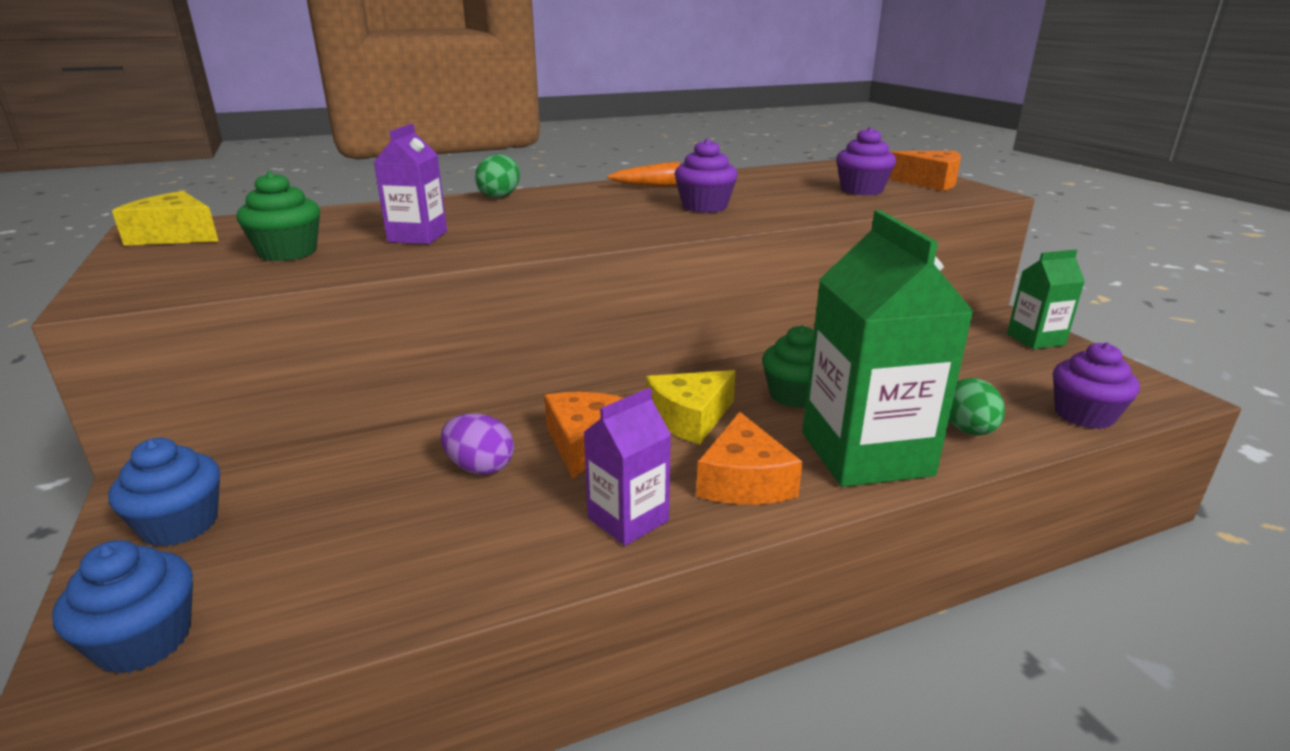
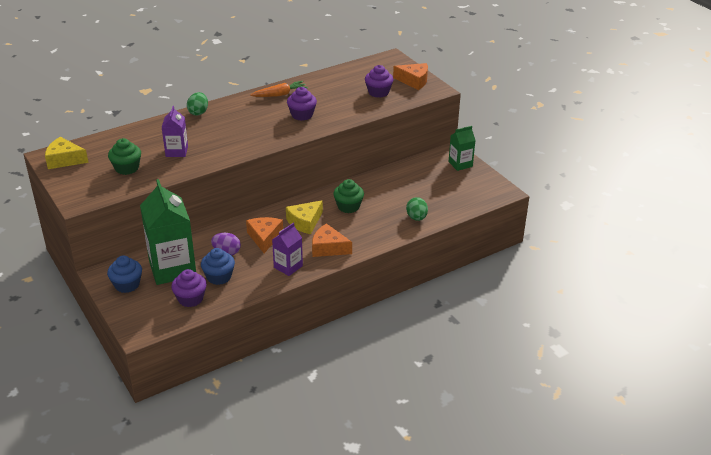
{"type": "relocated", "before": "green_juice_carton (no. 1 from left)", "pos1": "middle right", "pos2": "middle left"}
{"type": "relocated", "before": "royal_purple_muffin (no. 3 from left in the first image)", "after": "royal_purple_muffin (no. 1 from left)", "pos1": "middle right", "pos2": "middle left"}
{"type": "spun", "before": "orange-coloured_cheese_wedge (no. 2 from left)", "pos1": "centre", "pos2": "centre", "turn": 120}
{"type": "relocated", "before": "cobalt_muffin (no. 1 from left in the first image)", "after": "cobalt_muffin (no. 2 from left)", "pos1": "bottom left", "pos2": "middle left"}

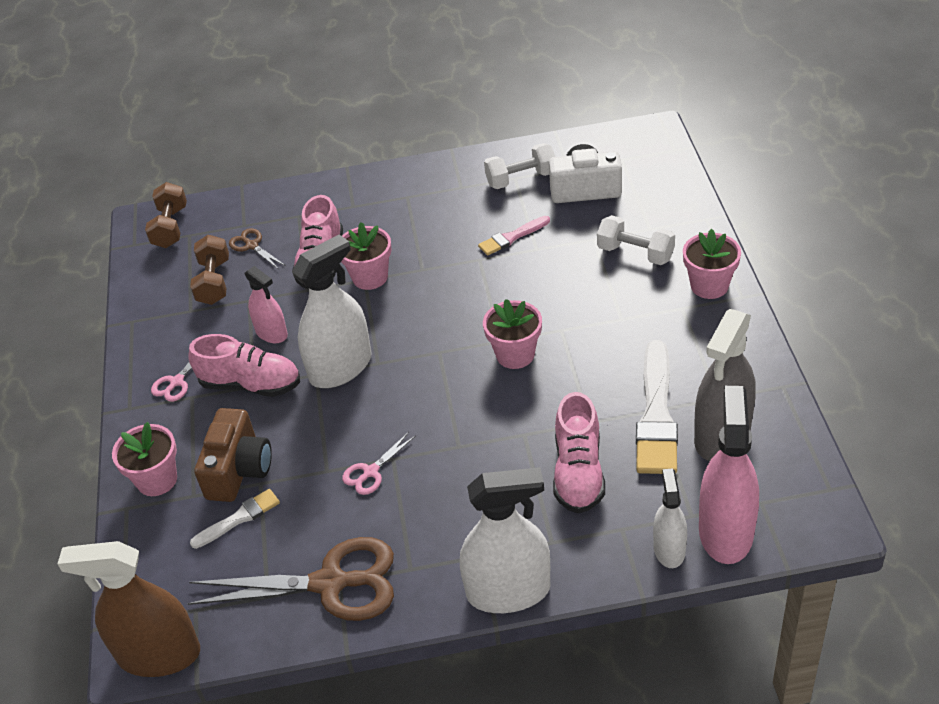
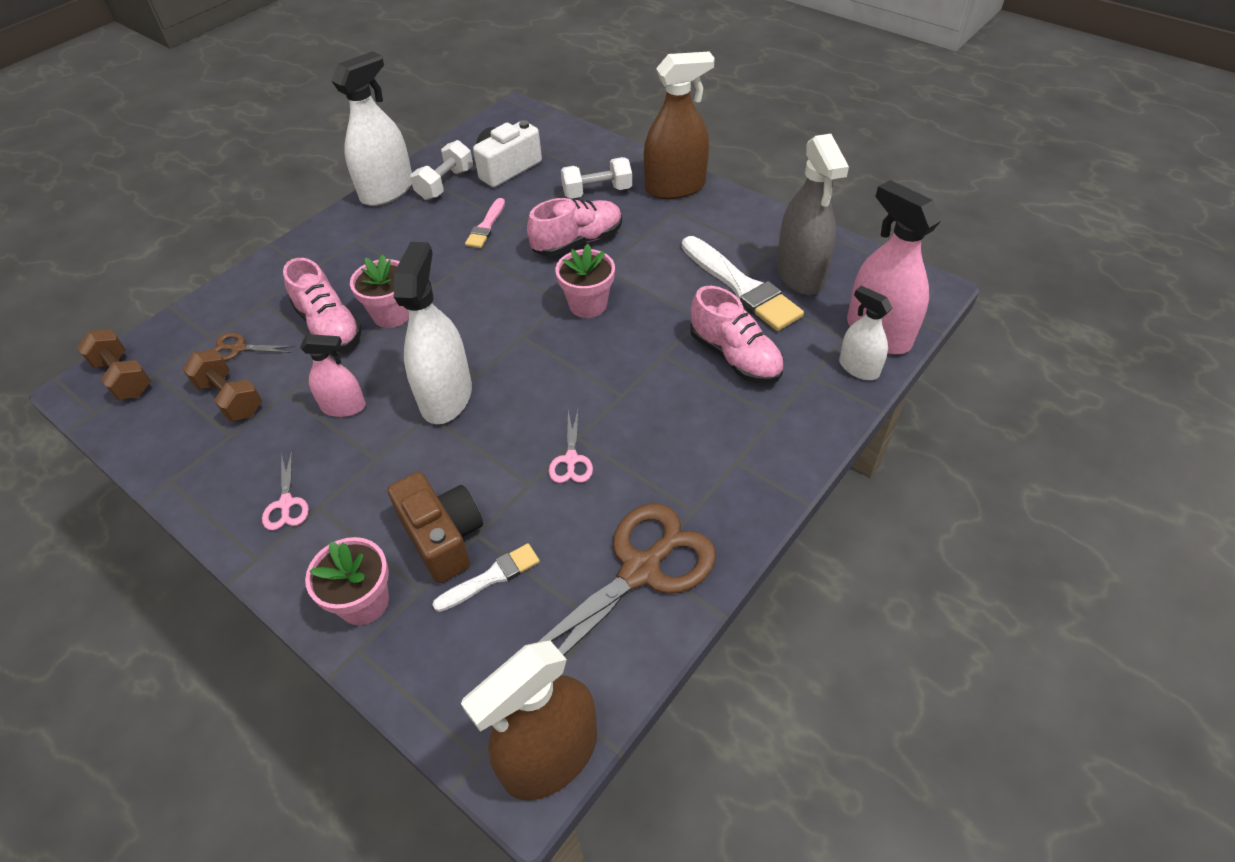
{"type": "exchanged", "before": "rosy_potted_plant (no. 4 from left)", "after": "dark_brown_spray_bottle (no. 2 from left)", "pos1": "middle right", "pos2": "top centre"}
{"type": "relocated", "before": "rosy_lace-up_shoe (no. 1 from left in the first image)", "after": "rosy_lace-up_shoe (no. 2 from left)", "pos1": "middle left", "pos2": "top centre"}
{"type": "relocated", "before": "white_spray_bottle (no. 2 from left in the first image)", "after": "white_spray_bottle (no. 1 from left)", "pos1": "bottom centre", "pos2": "top left"}
{"type": "spun", "before": "white_brush (no. 1 from left)", "pos1": "bottom left", "pos2": "bottom centre", "turn": 45}

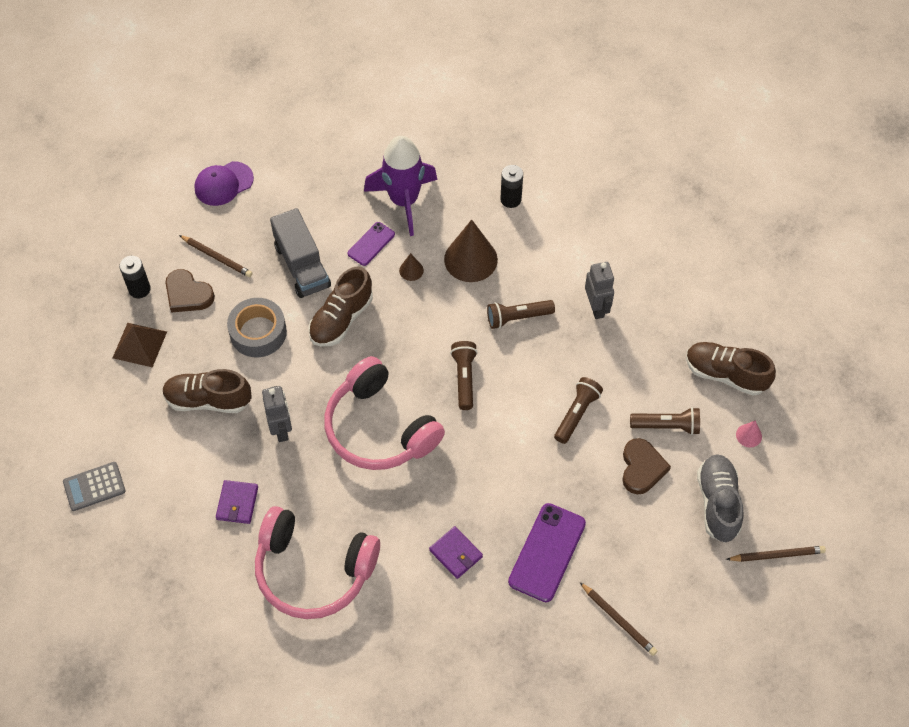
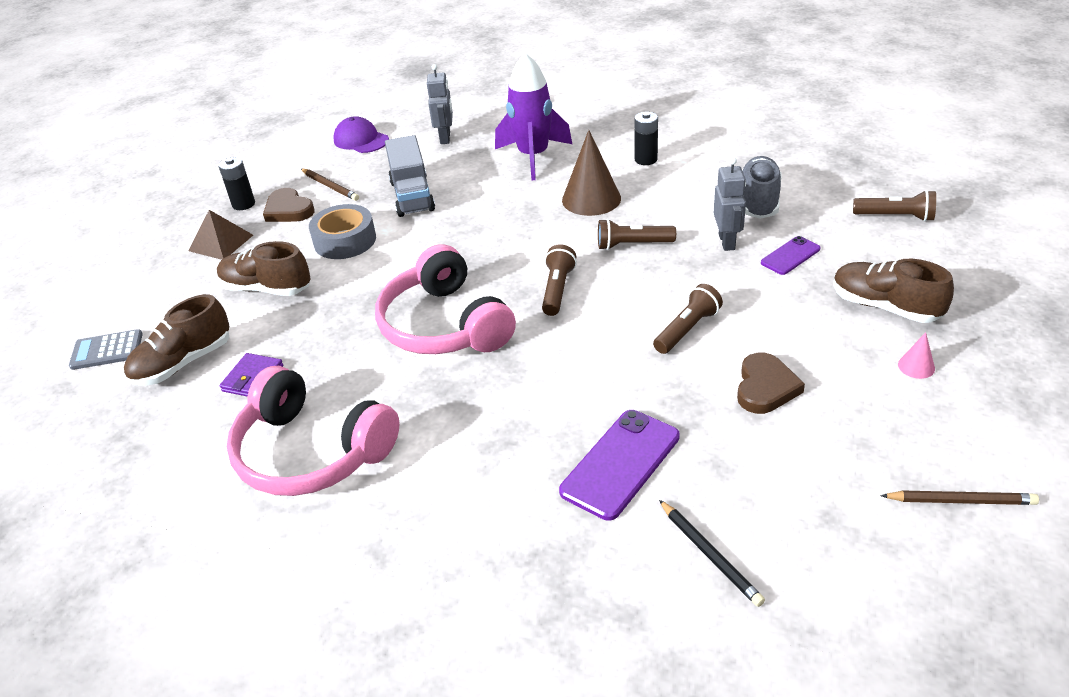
{"type": "spun", "before": "royal_purple_cap", "pos1": "top left", "pos2": "top centre", "turn": 60}
{"type": "relocated", "before": "royal_purple_mobile_phone (no. 1 from left in the first image)", "after": "royal_purple_mobile_phone (no. 2 from left)", "pos1": "centre", "pos2": "middle right"}
{"type": "missing", "before": "dark_brown_solid_cone (no. 1 from left)", "pos1": "centre"}
{"type": "relocated", "before": "dark_brown_lace-up_shoe (no. 2 from left in the first image)", "after": "dark_brown_lace-up_shoe (no. 1 from left)", "pos1": "centre", "pos2": "middle left"}
{"type": "relocated", "before": "ash-grey_robot_figure (no. 1 from left)", "pos1": "middle left", "pos2": "top centre"}
{"type": "relocated", "before": "dark_brown_torch (no. 4 from left)", "pos1": "middle right", "pos2": "top right"}
{"type": "relocated", "before": "ash-grey_lace-up_shoe", "pos1": "bottom right", "pos2": "top right"}
{"type": "missing", "before": "royal_purple_wallet (no. 2 from left)", "pos1": "bottom centre"}
{"type": "colour", "before": "dark_brown_pencil (no. 2 from left)", "after": "jet-black_pencil", "pos1": "bottom right", "pos2": "bottom centre"}

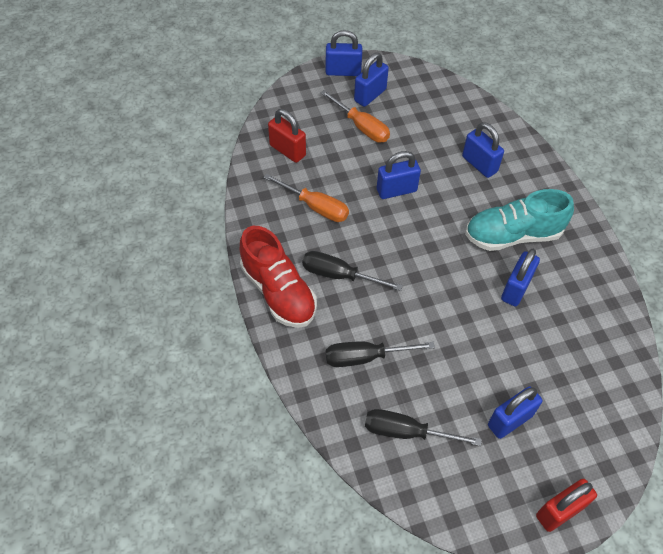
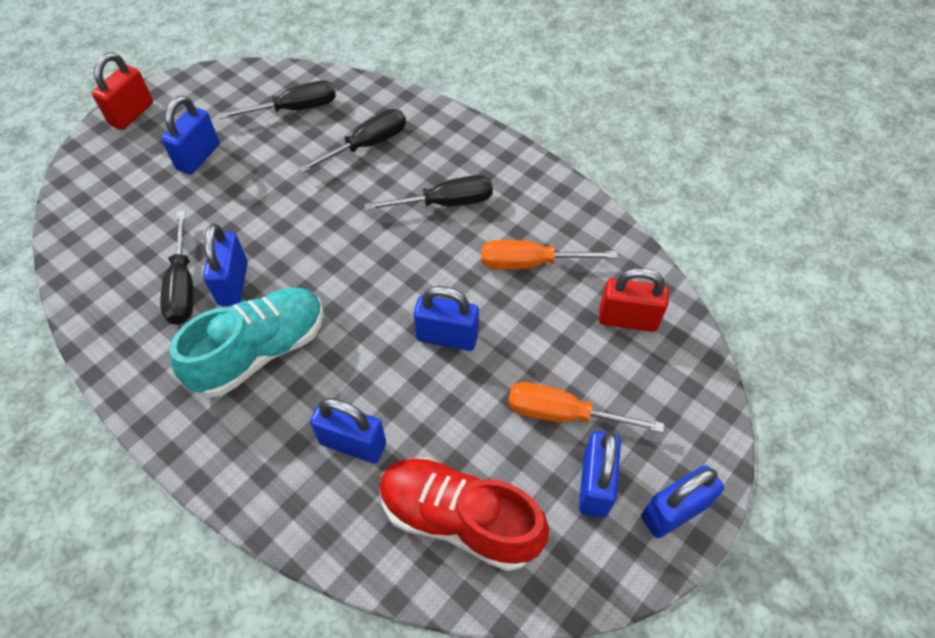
{"type": "spun", "before": "cobalt_lock (no. 3 from left in the first image)", "pos1": "top centre", "pos2": "centre", "turn": 60}
{"type": "relocated", "before": "crimson_lace-up_shoe", "pos1": "centre", "pos2": "bottom centre"}
{"type": "appeared", "after": "jet-black_hand_screwdriver (no. 1 from left)", "pos2": "middle left"}

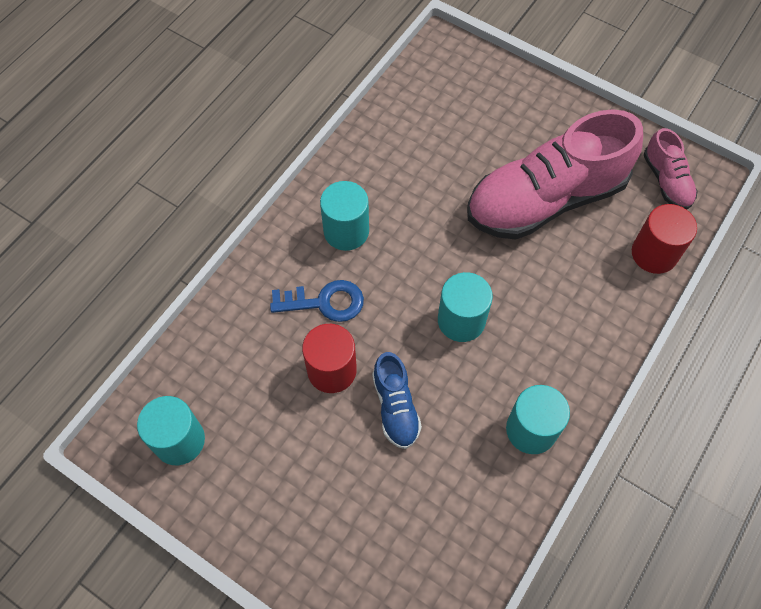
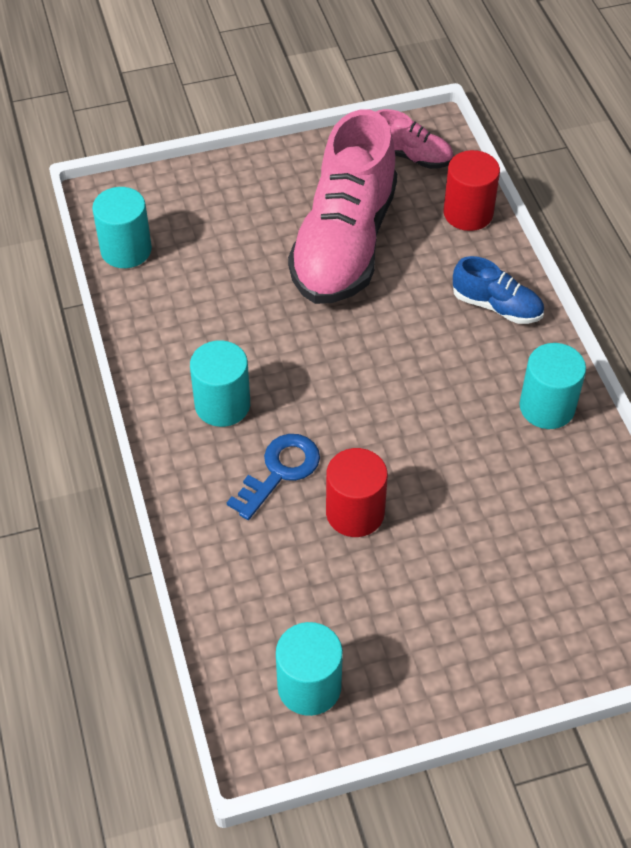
{"type": "relocated", "before": "aqua_cylinder (no. 3 from left in the first image)", "after": "aqua_cylinder (no. 1 from left)", "pos1": "centre", "pos2": "top left"}
{"type": "relocated", "before": "cobalt_lace-up_shoe", "pos1": "centre", "pos2": "middle right"}

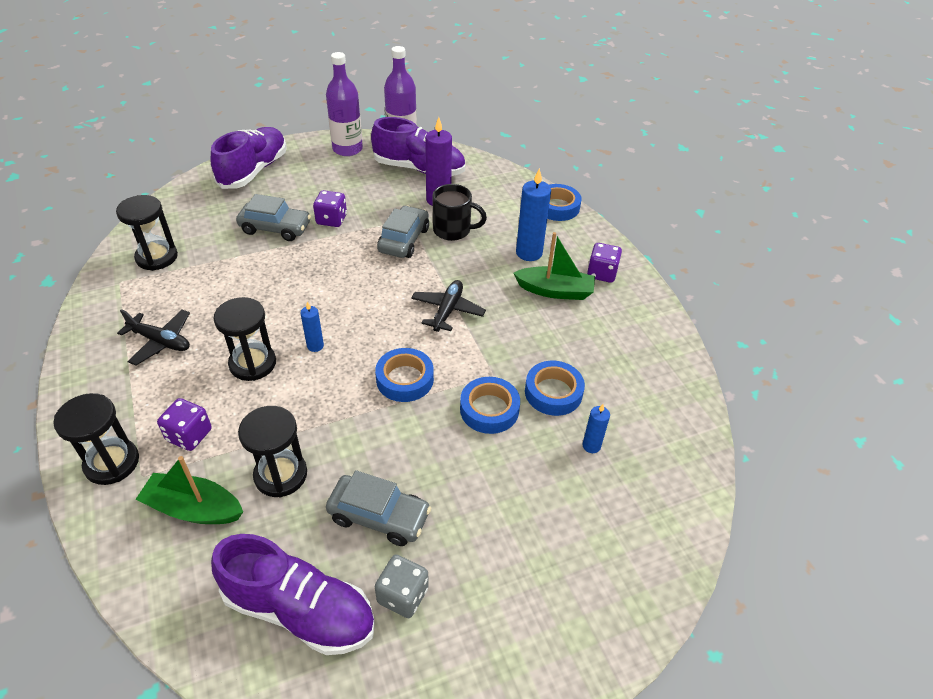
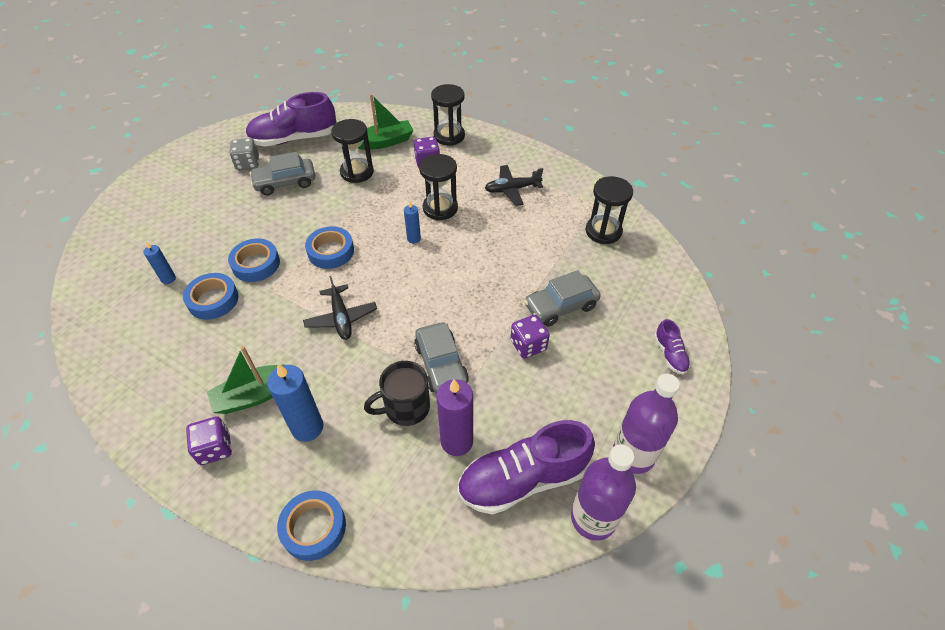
{"type": "size", "before": "royal_purple_lace-up_shoe (no. 1 from left in the first image)", "pos1": "top left", "pos2": "middle right", "scale": 0.46}

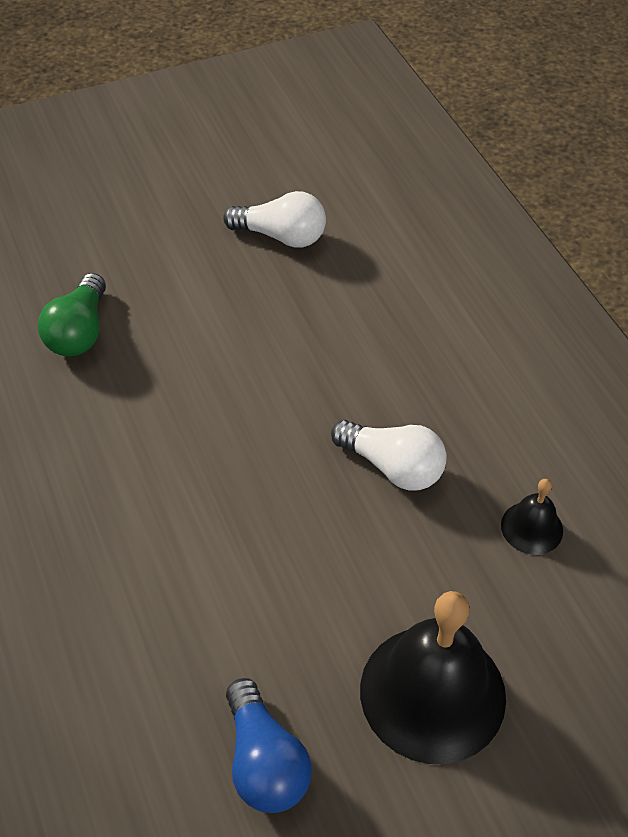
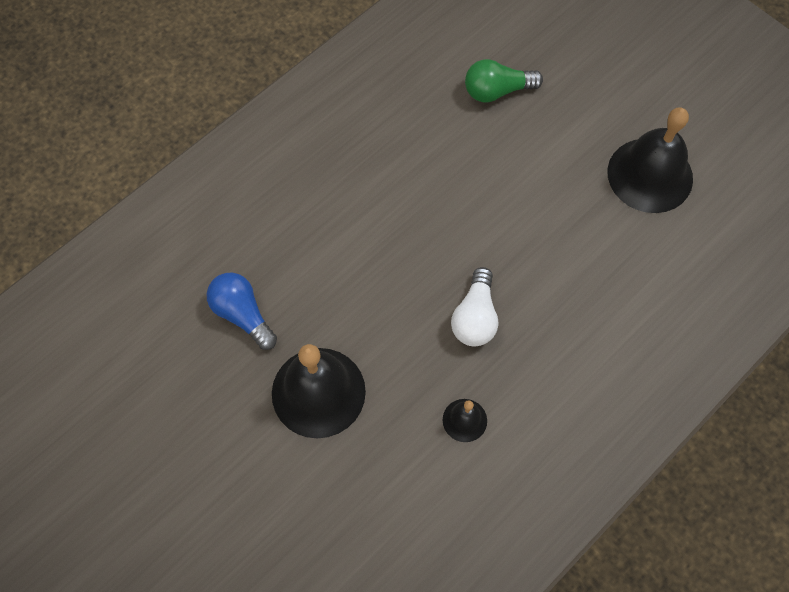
{"type": "exchanged", "before": "white_bulb (no. 1 from left)", "after": "jet-black_hand_bell (no. 3 from left)", "pos1": "top centre", "pos2": "top right"}
{"type": "spun", "before": "cobalt_bulb", "pos1": "bottom centre", "pos2": "middle left", "turn": 90}

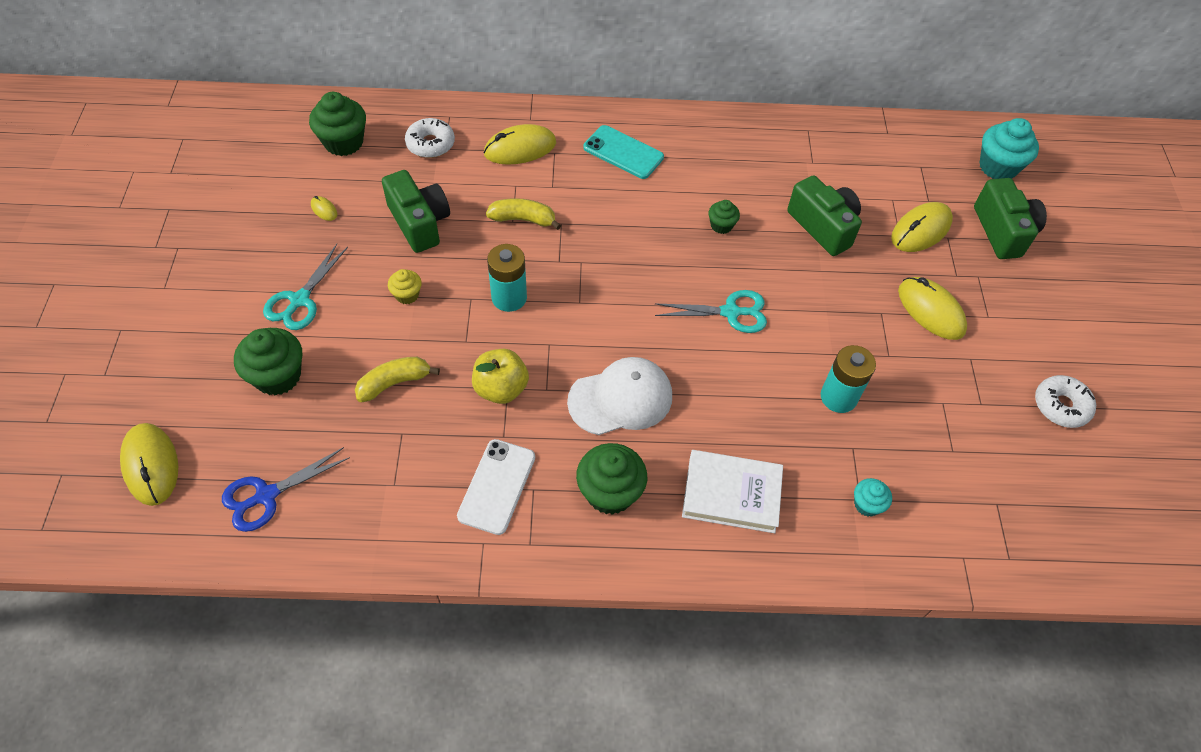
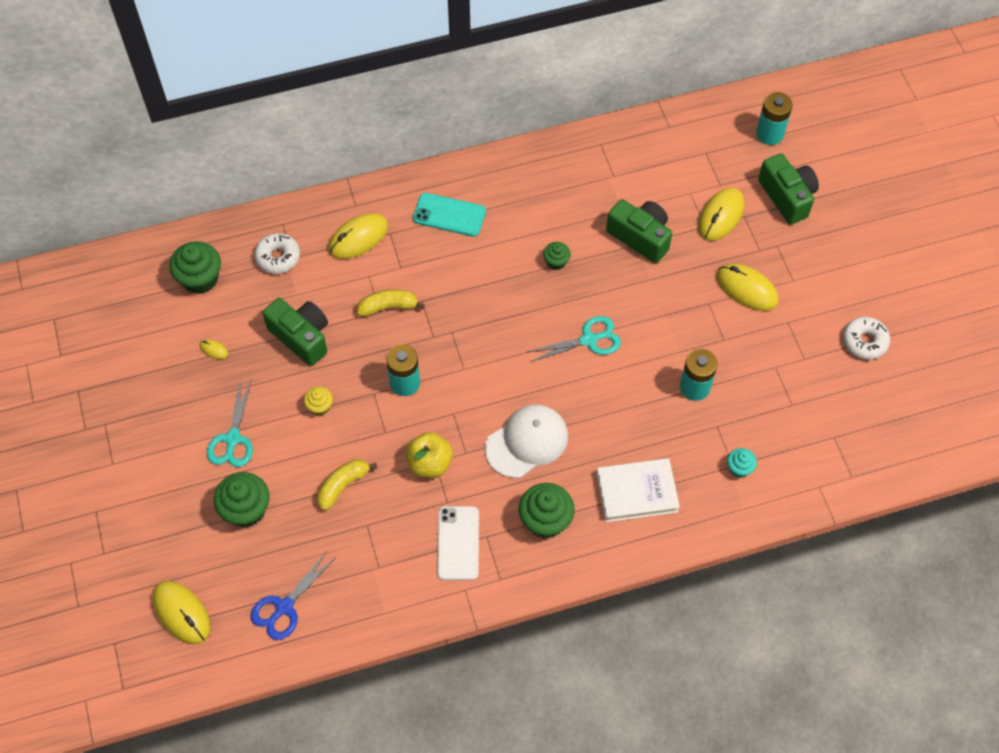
{"type": "exchanged", "before": "aqua_muffin (no. 2 from left)", "after": "aqua_AA_battery (no. 3 from left)", "pos1": "top right", "pos2": "top right"}

